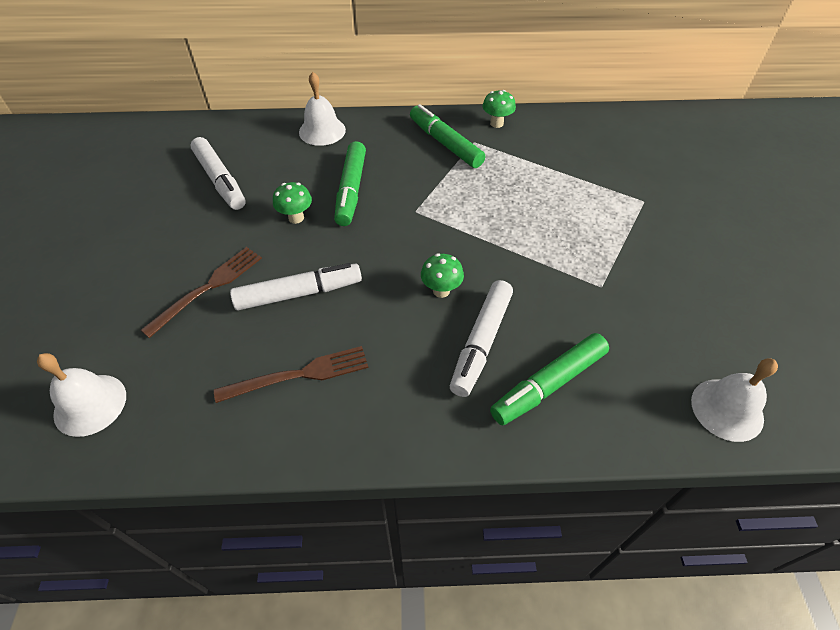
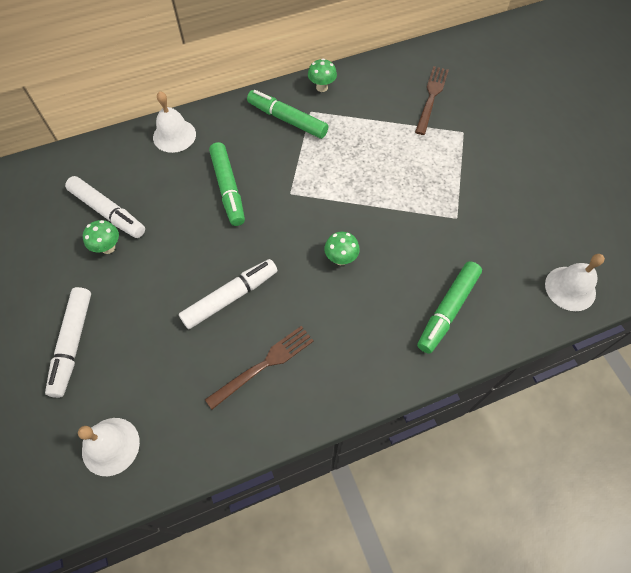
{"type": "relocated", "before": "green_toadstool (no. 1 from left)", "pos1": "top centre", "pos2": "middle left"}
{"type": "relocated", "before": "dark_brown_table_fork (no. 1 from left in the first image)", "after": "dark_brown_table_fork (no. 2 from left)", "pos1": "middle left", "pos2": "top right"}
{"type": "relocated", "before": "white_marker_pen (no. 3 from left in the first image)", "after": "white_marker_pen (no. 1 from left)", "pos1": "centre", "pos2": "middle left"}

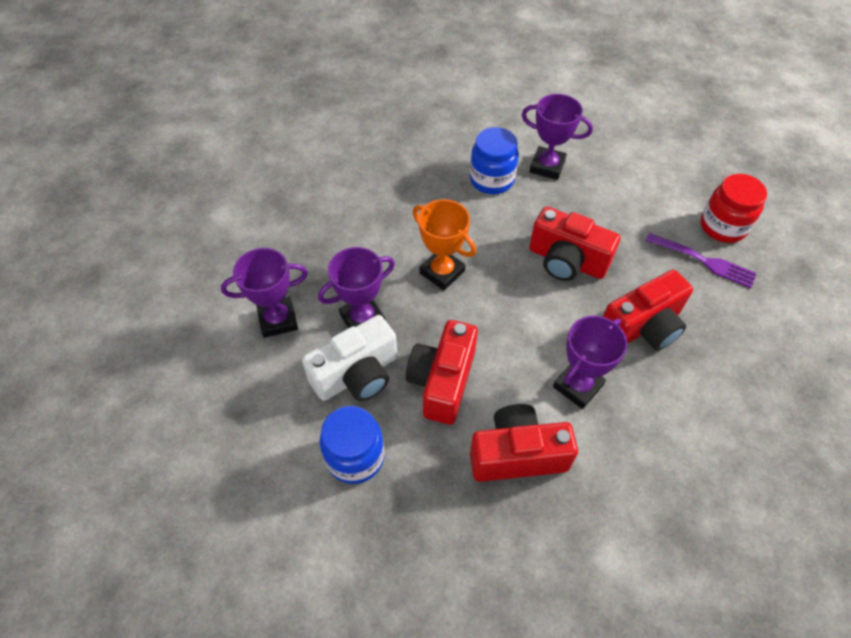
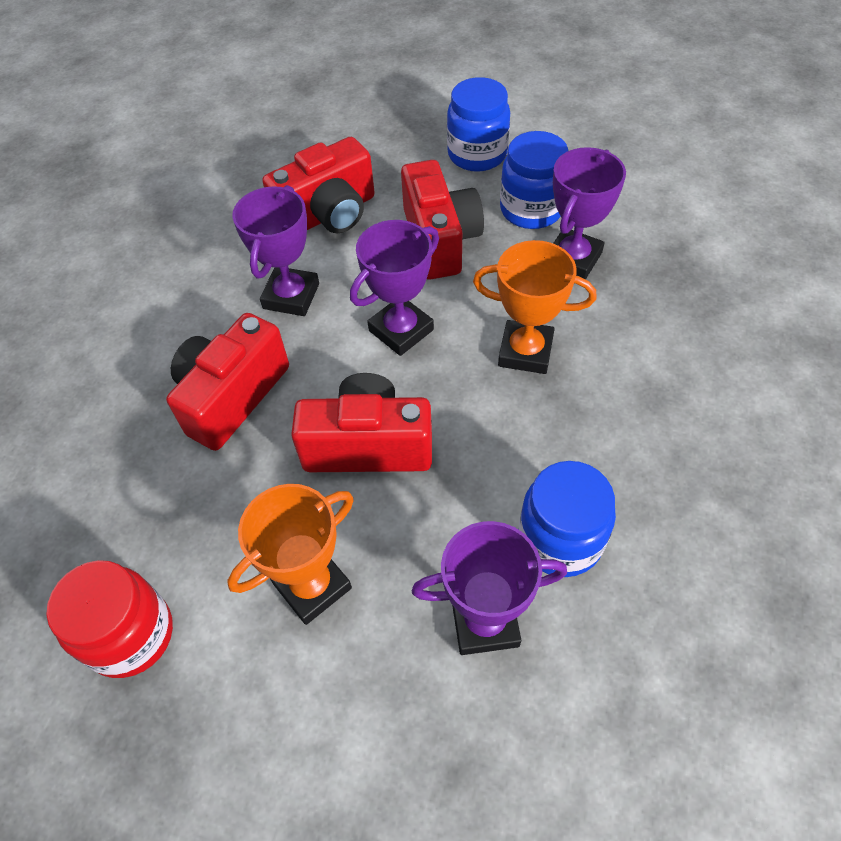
{"type": "missing", "before": "royal_purple_table_fork", "pos1": "middle right"}
{"type": "relocated", "before": "royal_purple_award_cup (no. 1 from left in the first image)", "after": "royal_purple_award_cup (no. 2 from left)", "pos1": "middle left", "pos2": "centre"}
{"type": "exchanged", "before": "white_photo_camera", "after": "cobalt_jam_jar (no. 2 from left)", "pos1": "centre", "pos2": "top centre"}
{"type": "appeared", "after": "orange-coloured_award_cup (no. 1 from left)", "pos2": "centre"}

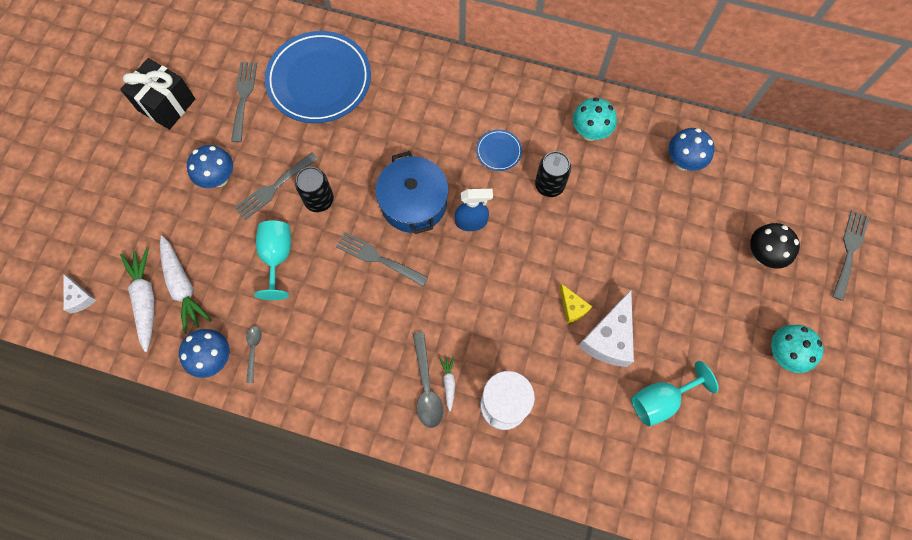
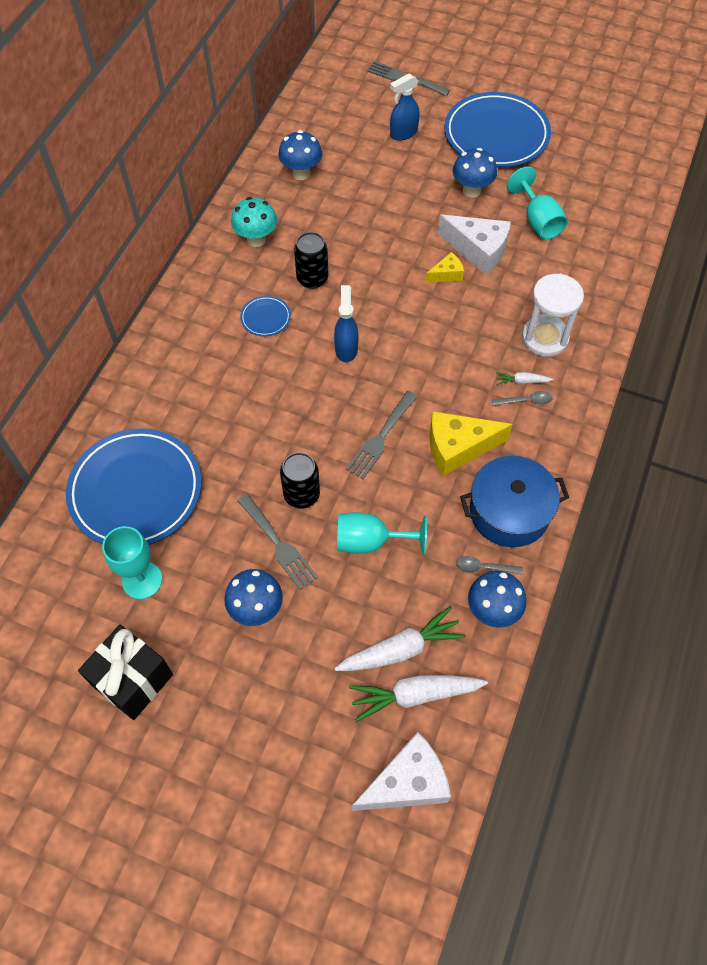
{"type": "exchanged", "before": "ash-grey_table_fork (no. 1 from left)", "after": "aqua_wine_glass (no. 1 from left)", "pos1": "top left", "pos2": "middle left"}
{"type": "relocated", "before": "cobalt_stockpot", "pos1": "centre", "pos2": "middle right"}
{"type": "exchanged", "before": "jet-black_toadstool", "after": "cobalt_spray_bottle (no. 2 from left)", "pos1": "middle right", "pos2": "top centre"}
{"type": "size", "before": "white_cheese_wedge (no. 1 from left)", "pos1": "middle left", "pos2": "bottom centre", "scale": 1.89}
{"type": "exchanged", "before": "aqua_toadstool (no. 2 from left)", "after": "cobalt_flat_dish (no. 3 from left)", "pos1": "middle right", "pos2": "top right"}
{"type": "size", "before": "ash-grey_tablespoon (no. 2 from left)", "pos1": "bottom centre", "pos2": "middle right", "scale": 0.6}
{"type": "appeared", "after": "cobalt_toadstool (no. 3 from left)", "pos2": "top right"}
{"type": "appeared", "after": "golden_cheese_wedge (no. 2 from left)", "pos2": "centre"}

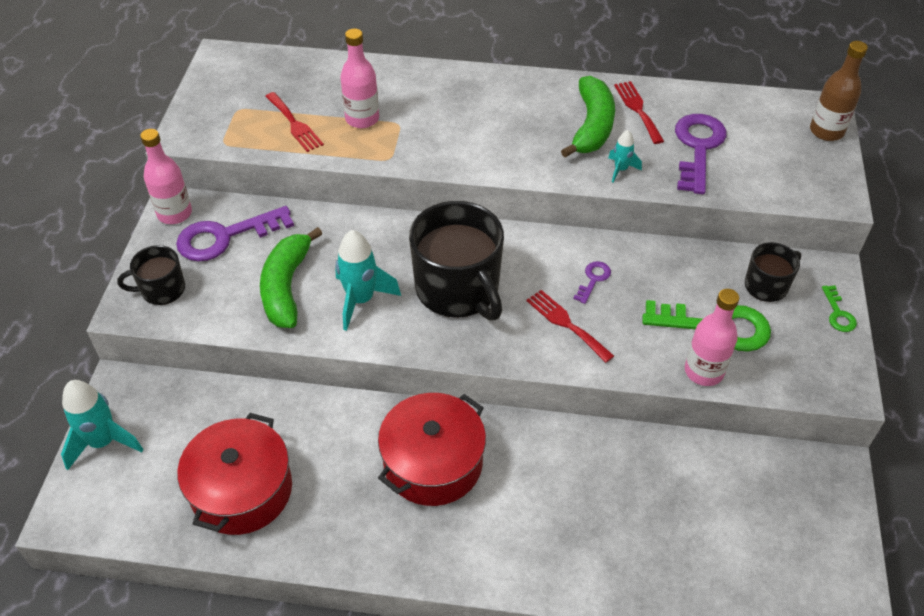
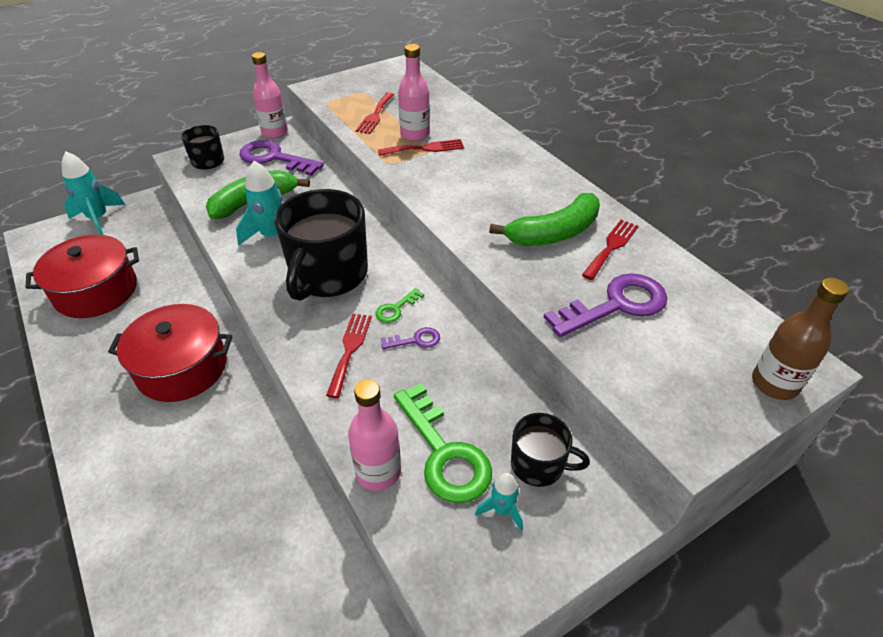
{"type": "relocated", "before": "aqua_spaceship (no. 3 from left)", "pos1": "top right", "pos2": "bottom centre"}
{"type": "relocated", "before": "green_key (no. 2 from left in the first image)", "after": "green_key (no. 1 from left)", "pos1": "middle right", "pos2": "centre"}
{"type": "appeared", "after": "crimson_table_fork (no. 3 from left)", "pos2": "top centre"}

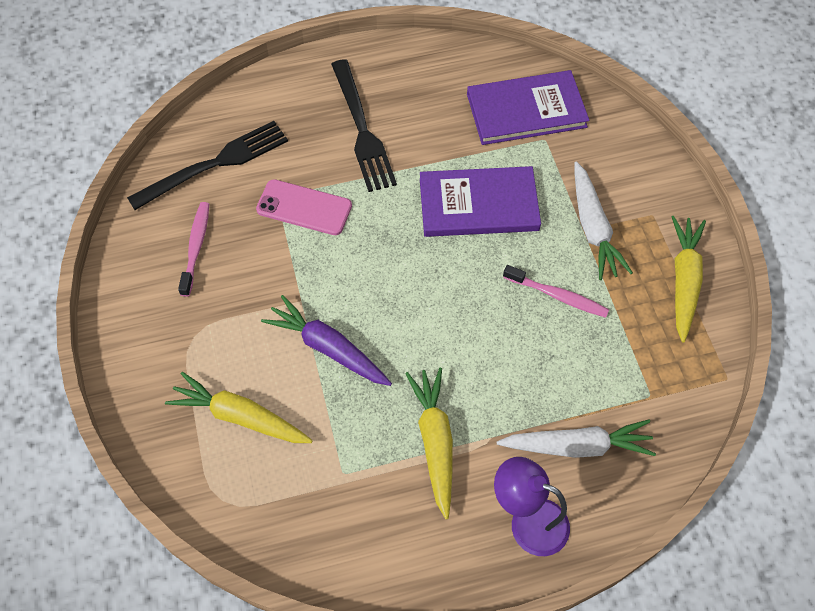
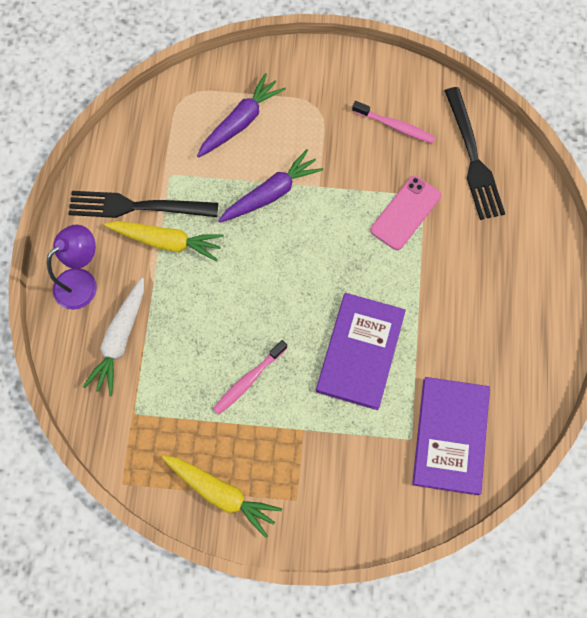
{"type": "relocated", "before": "jet-black_table_fork (no. 2 from left in the first image)", "after": "jet-black_table_fork (no. 1 from left)", "pos1": "top centre", "pos2": "top left"}
{"type": "missing", "before": "white_carrot (no. 2 from left)", "pos1": "middle right"}
{"type": "colour", "before": "golden_carrot (no. 1 from left)", "after": "royal_purple_carrot (no. 1 from left)", "pos1": "middle left", "pos2": "top centre"}

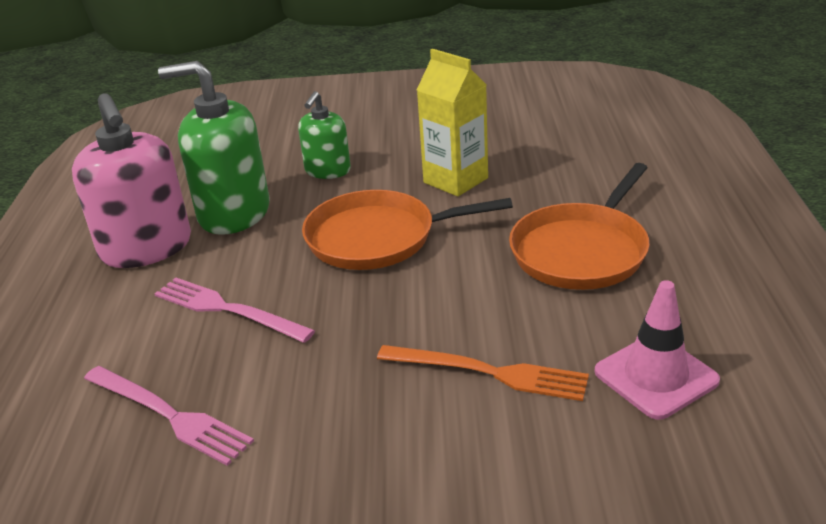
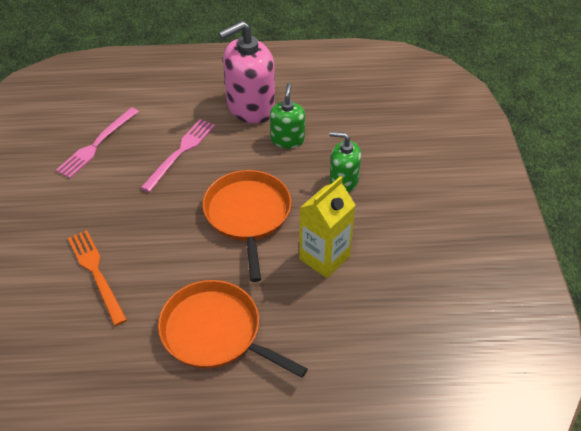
{"type": "size", "before": "green_soap_dispenser (no. 1 from left)", "pos1": "top left", "pos2": "top centre", "scale": 0.58}
{"type": "missing", "before": "rosy_traffic_cone", "pos1": "bottom right"}
{"type": "spun", "before": "orange-coloured_table_fork", "pos1": "bottom centre", "pos2": "middle left", "turn": 135}

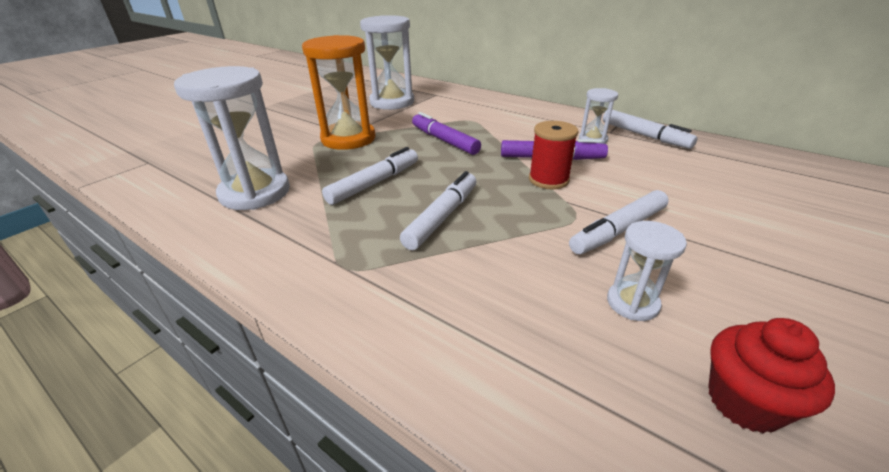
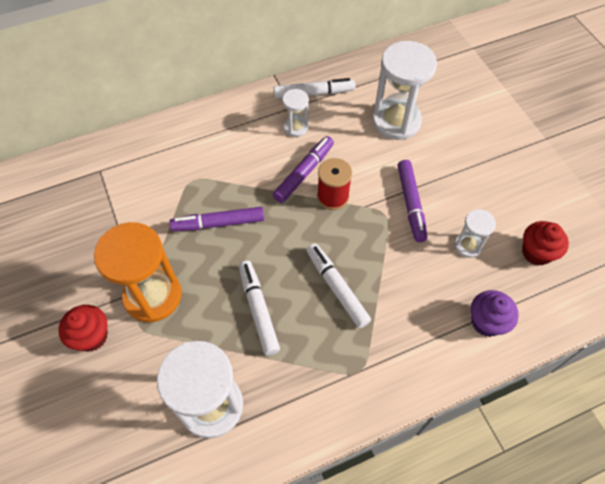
{"type": "relocated", "before": "white_sandglass (no. 2 from left in the first image)", "after": "white_sandglass (no. 3 from left)", "pos1": "top centre", "pos2": "top right"}
{"type": "colour", "before": "white_marker_pen (no. 3 from left)", "after": "royal_purple_marker_pen (no. 3 from left)", "pos1": "middle right", "pos2": "middle right"}
{"type": "appeared", "after": "royal_purple_muffin", "pos2": "middle right"}
{"type": "appeared", "after": "crimson_muffin (no. 1 from left)", "pos2": "bottom left"}

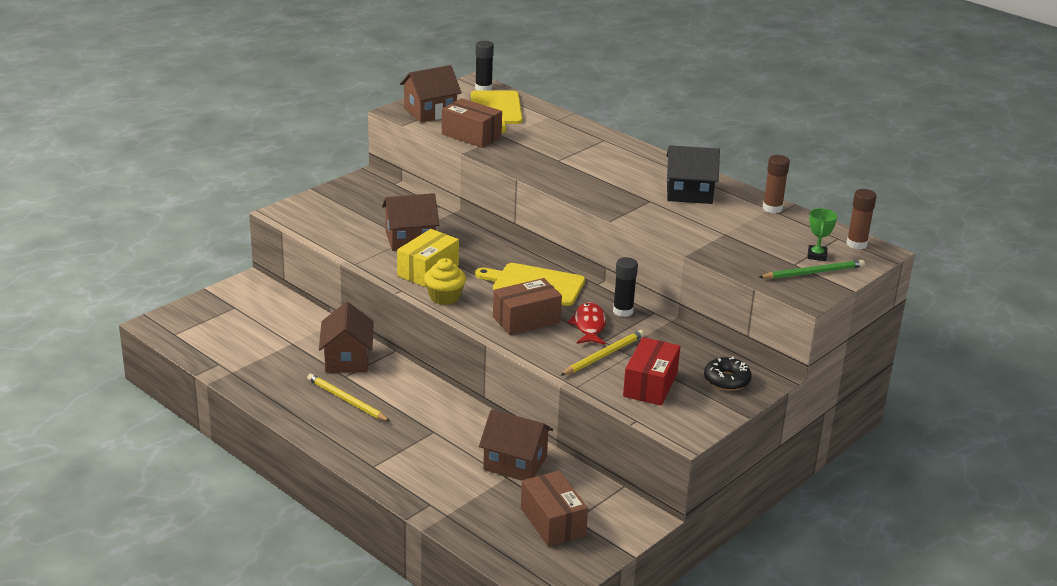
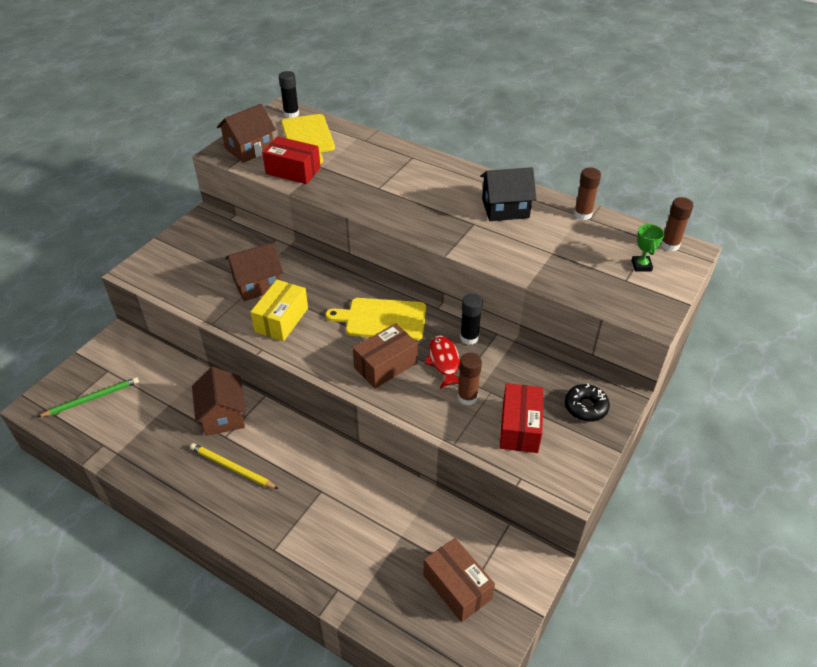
{"type": "colour", "before": "dark_brown_parcel (no. 1 from left)", "after": "crimson_parcel (no. 1 from left)", "pos1": "top centre", "pos2": "top centre"}
{"type": "missing", "before": "golden_muffin", "pos1": "centre"}
{"type": "relocated", "before": "green_pencil", "pos1": "middle right", "pos2": "middle left"}
{"type": "exchanged", "before": "golden_pencil (no. 2 from left)", "after": "dark_brown_glue_stick (no. 1 from left)", "pos1": "centre", "pos2": "centre"}
{"type": "missing", "before": "dark_brown_toy_house (no. 4 from left)", "pos1": "bottom centre"}

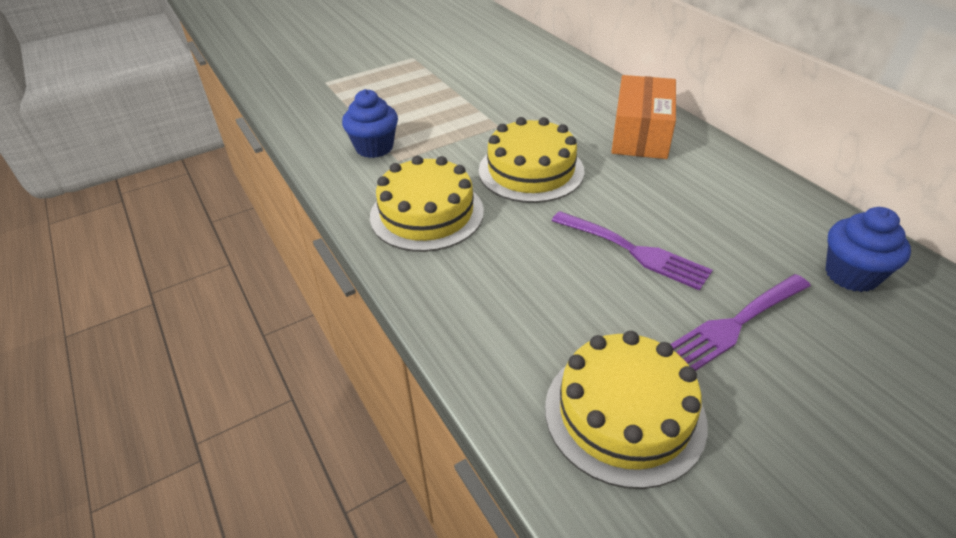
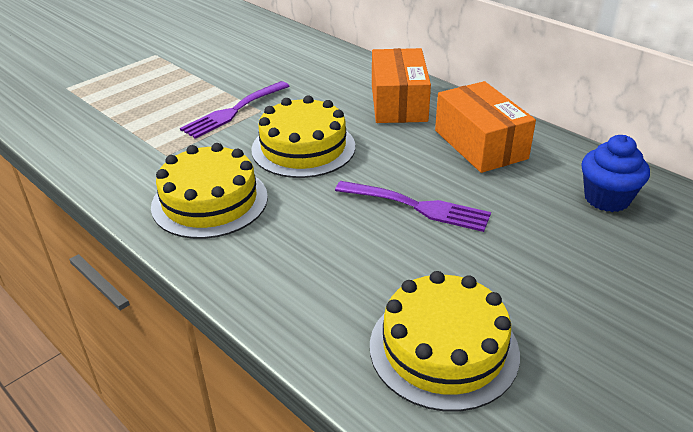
{"type": "missing", "before": "cobalt_muffin (no. 1 from left)", "pos1": "top centre"}
{"type": "relocated", "before": "royal_purple_table_fork (no. 2 from left in the first image)", "after": "royal_purple_table_fork (no. 1 from left)", "pos1": "middle right", "pos2": "top centre"}
{"type": "appeared", "after": "orange-coloured_parcel (no. 2 from left)", "pos2": "top right"}

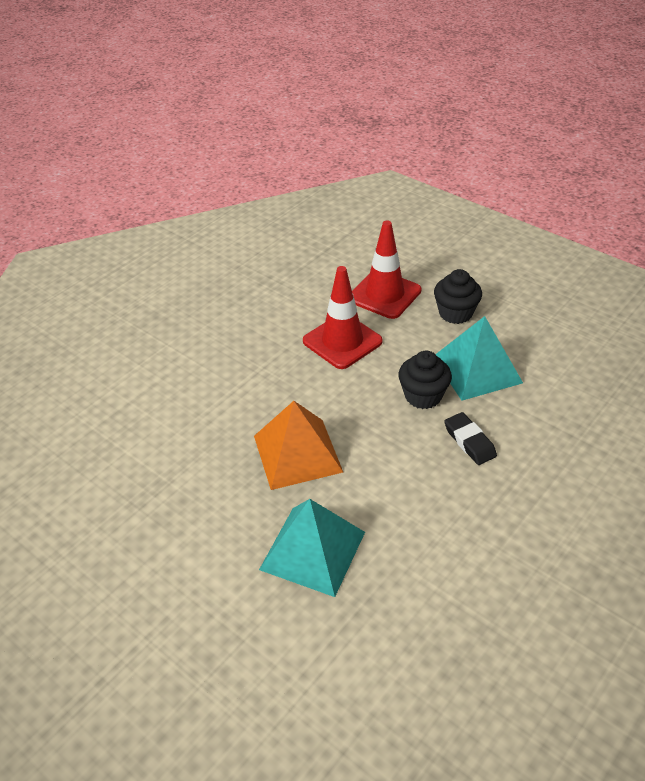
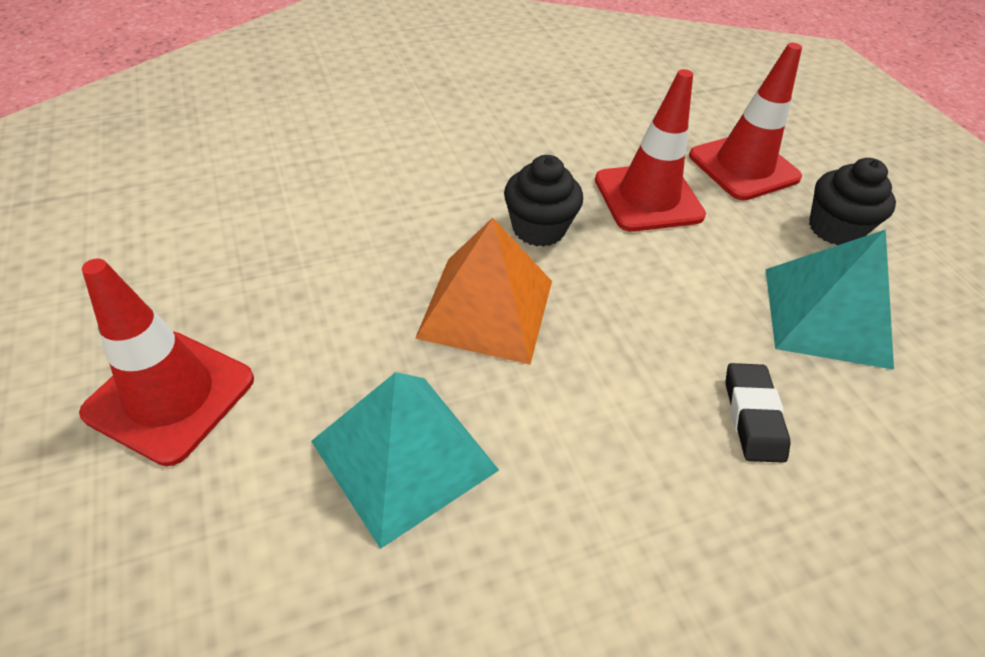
{"type": "relocated", "before": "jet-black_muffin (no. 1 from left)", "pos1": "centre", "pos2": "top centre"}
{"type": "appeared", "after": "crimson_traffic_cone (no. 1 from left)", "pos2": "middle left"}

